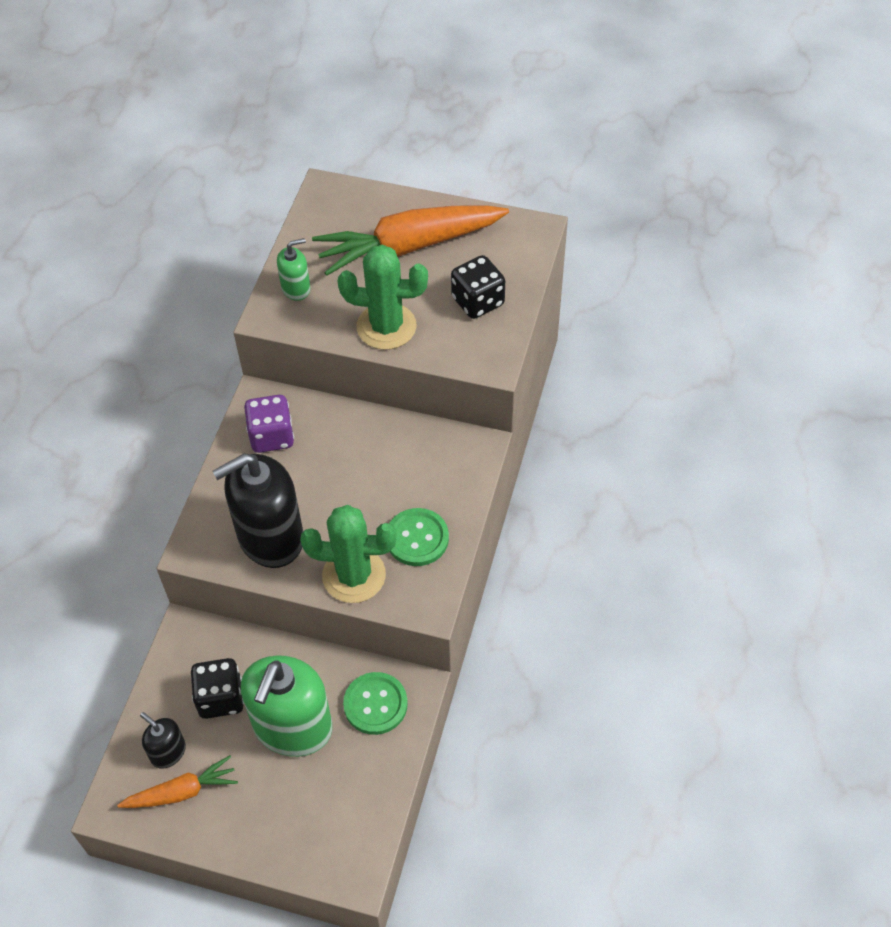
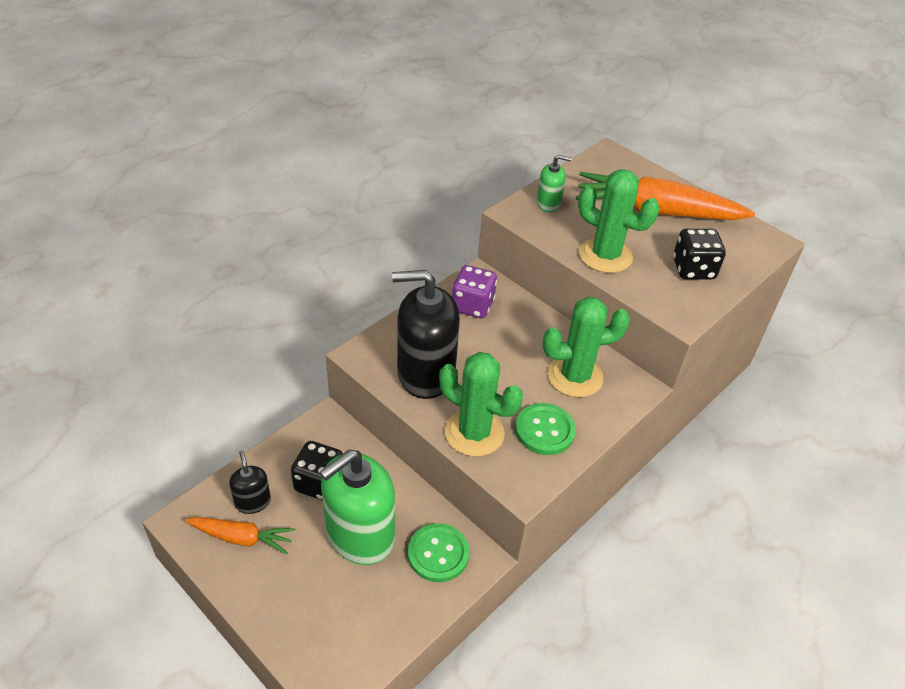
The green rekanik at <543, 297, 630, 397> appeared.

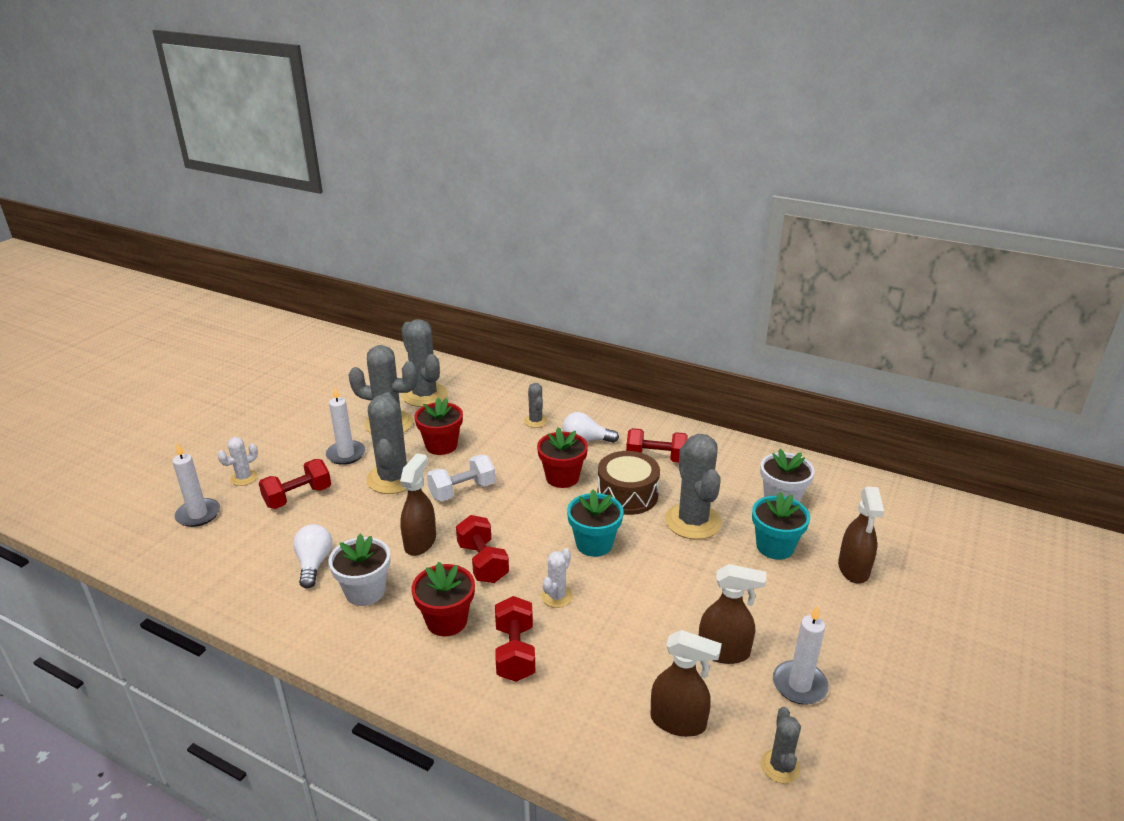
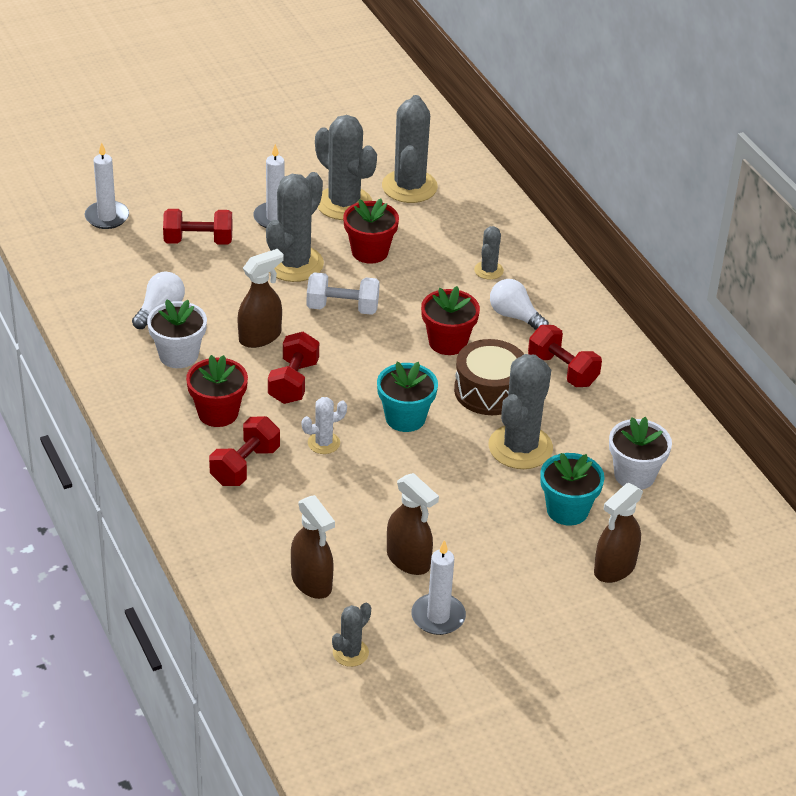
The white rekanik at <217, 437, 258, 486> disappeared.

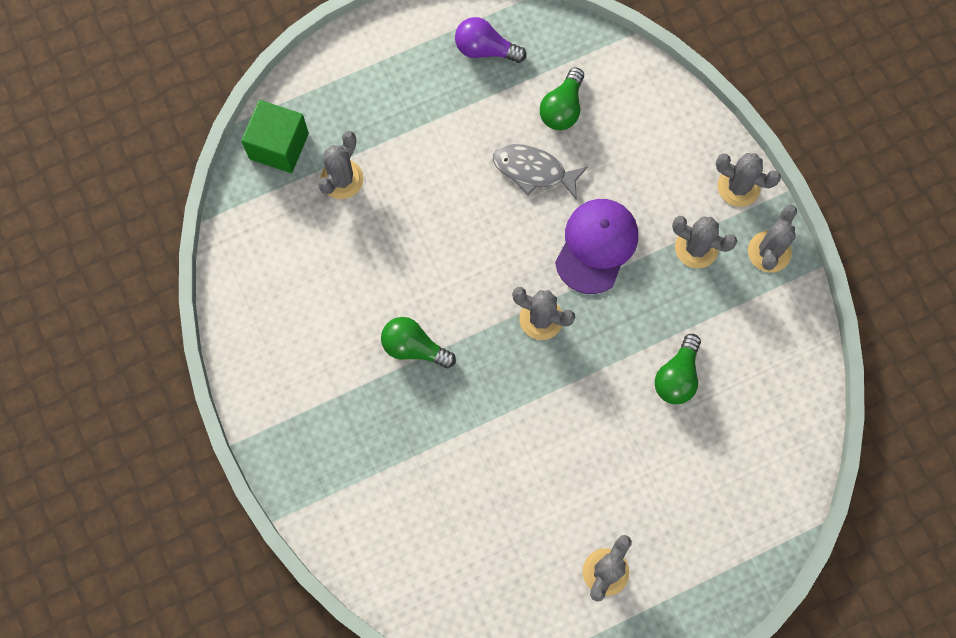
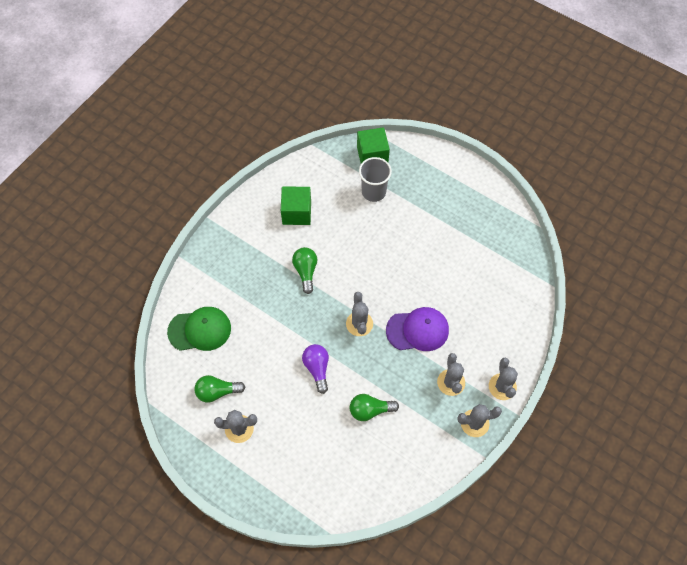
The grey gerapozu at <493, 144, 588, 199> disappeared.
The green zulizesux at <167, 307, 231, 351> appeared.
The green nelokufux at <281, 187, 311, 225> appeared.
The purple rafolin moved from <455, 17, 526, 63> to <302, 344, 329, 394>.
The green rafolin moved from <540, 67, 584, 130> to <194, 375, 245, 403>.
The grey rekanik at <318, 131, 364, 199> was replaced by the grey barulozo at <359, 157, 392, 202>.

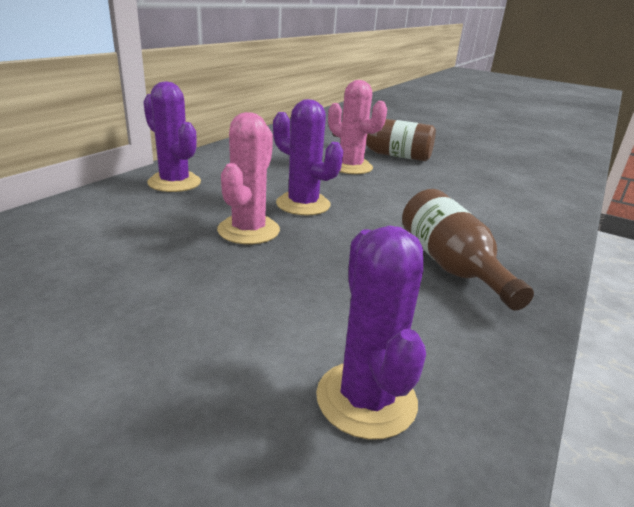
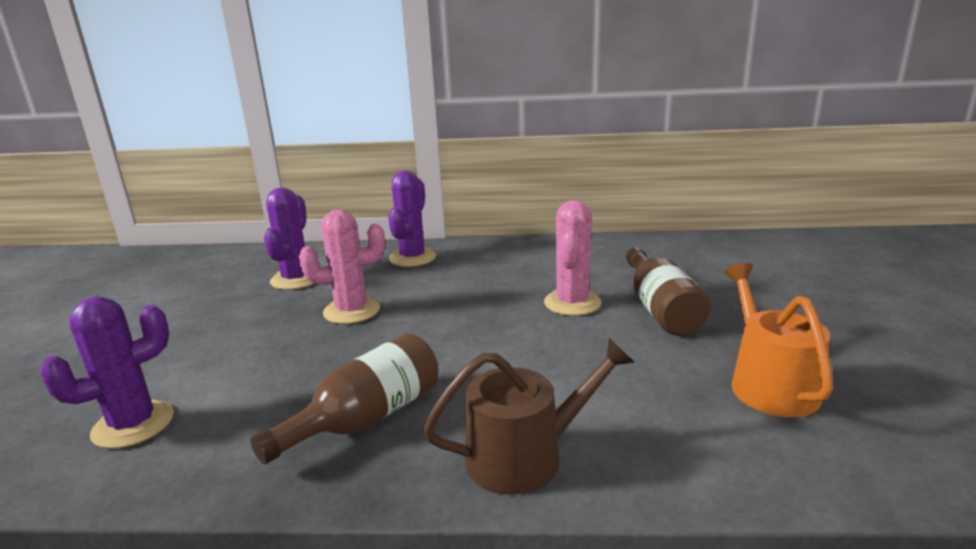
The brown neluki at <423, 338, 635, 495> appeared.
The orange neluki at <724, 263, 833, 417> appeared.
The purple rekanik moved from <273, 99, 343, 216> to <264, 188, 314, 290>.

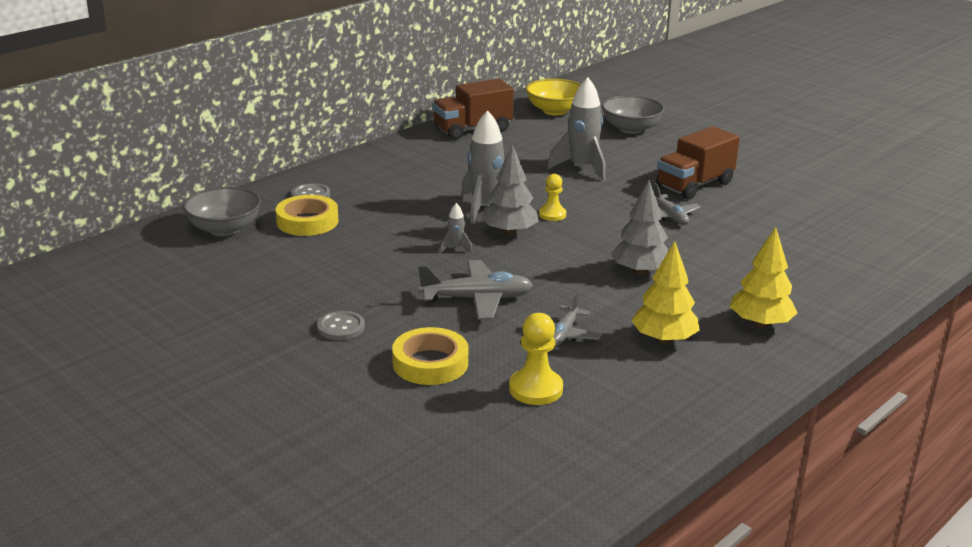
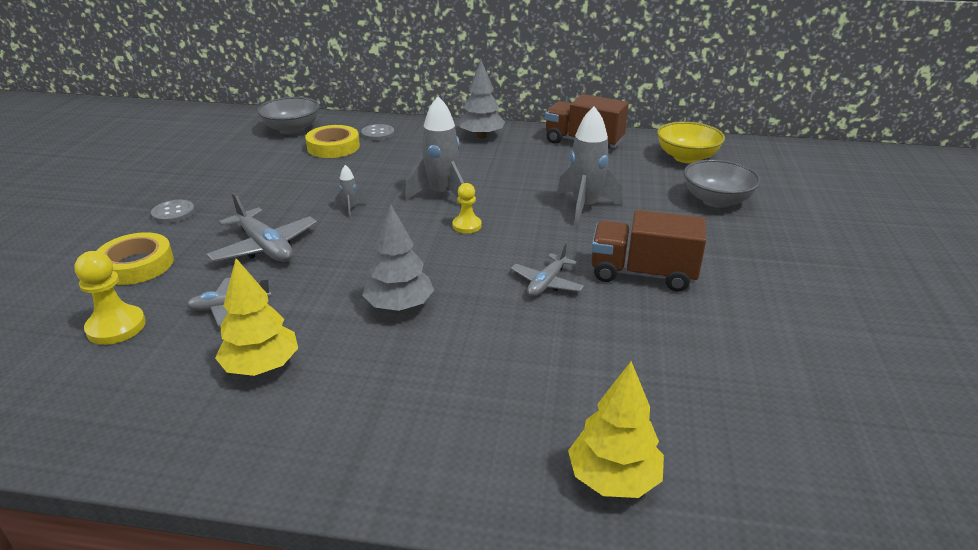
The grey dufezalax moved from <481, 144, 539, 235> to <458, 60, 505, 139>.
The yellow dufezalax moved from <730, 227, 797, 328> to <568, 361, 664, 498>.

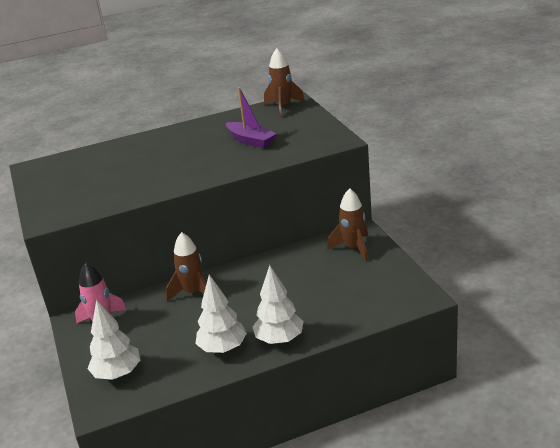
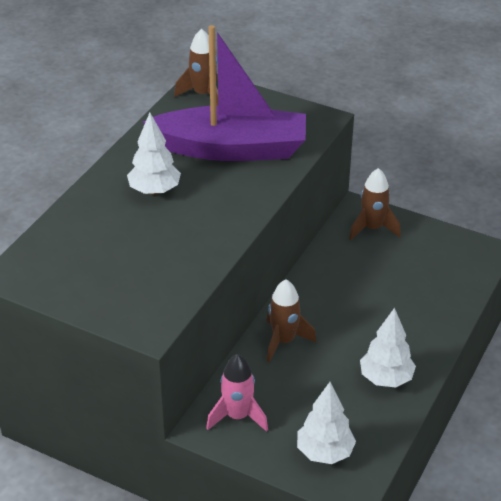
The white dufezalax moved from <253, 265, 303, 344> to <127, 113, 181, 195>.
The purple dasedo at <226, 87, 277, 149> changed to 2.07 times the size.

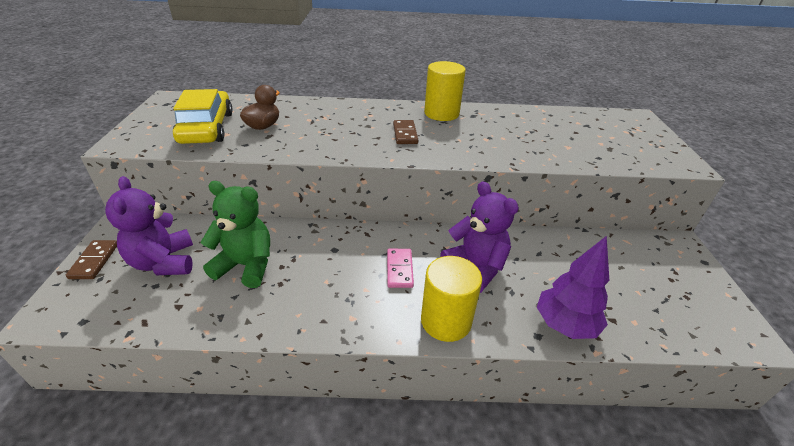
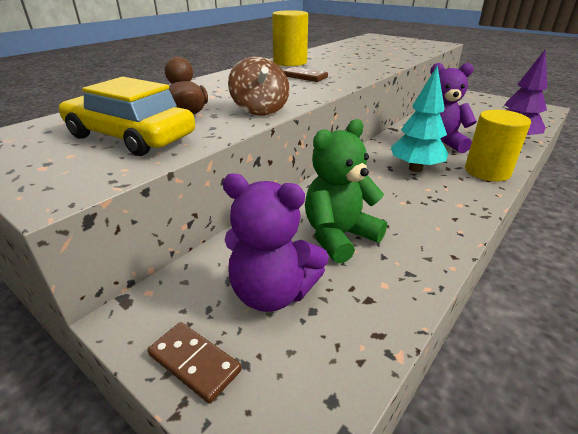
The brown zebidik at <228, 56, 290, 116> appeared.
The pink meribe at <387, 249, 414, 288> was replaced by the turquoise dufezalax at <391, 66, 448, 172>.

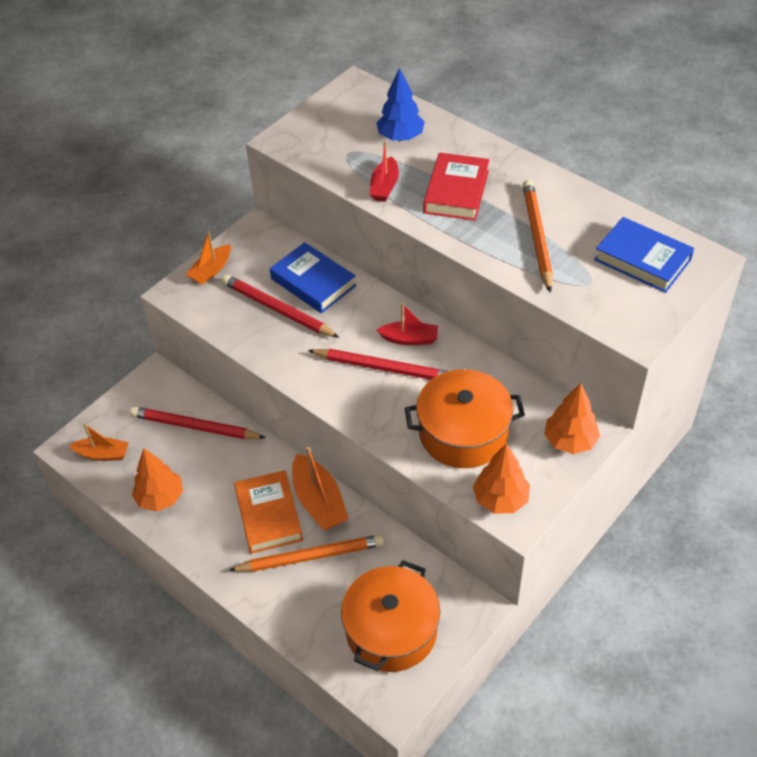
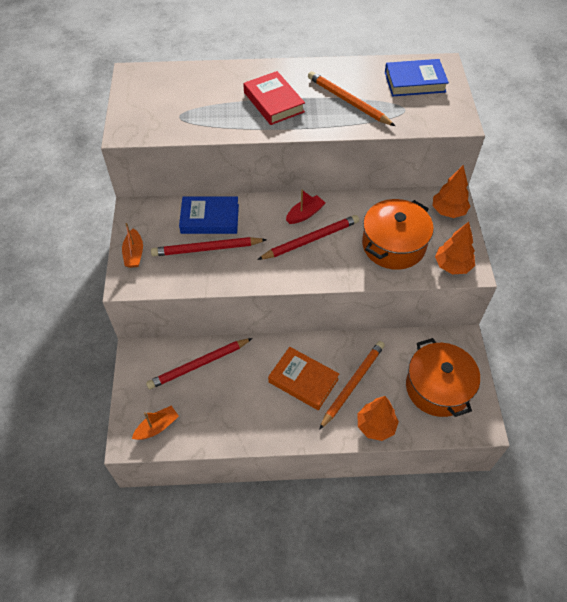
The orange dasedo at <292, 447, 349, 530> disappeared.
The red dasedo at <370, 141, 399, 202> disappeared.
The blue dufezalax at <376, 68, 425, 141> disappeared.
The orange dufezalax moved from <132, 448, 183, 512> to <358, 396, 399, 441>.

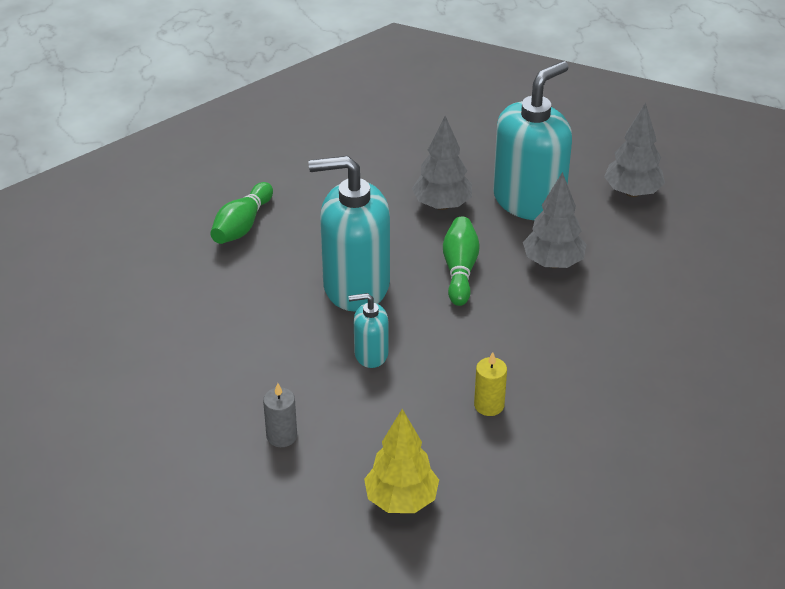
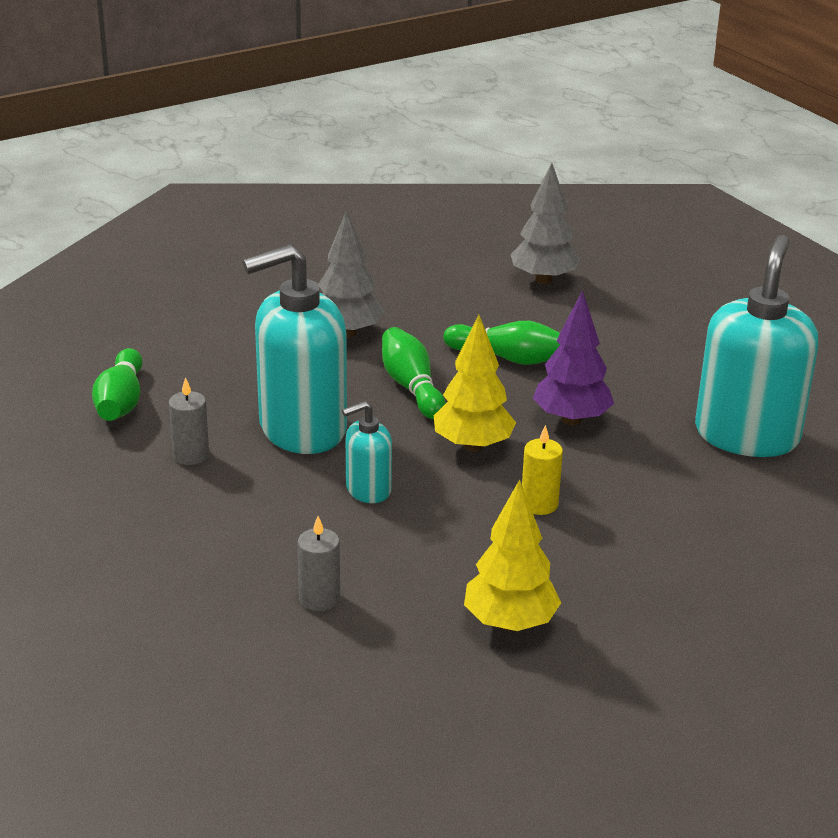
The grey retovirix at <169, 377, 209, 465> appeared.
The yellow dufezalax at <434, 315, 516, 452> appeared.
The purple dufezalax at <533, 290, 614, 425> appeared.
The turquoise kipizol moved from <493, 61, 572, 220> to <695, 235, 818, 457>.
The grey dufezalax at <523, 172, 587, 268> was replaced by the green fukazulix at <443, 321, 560, 365>.

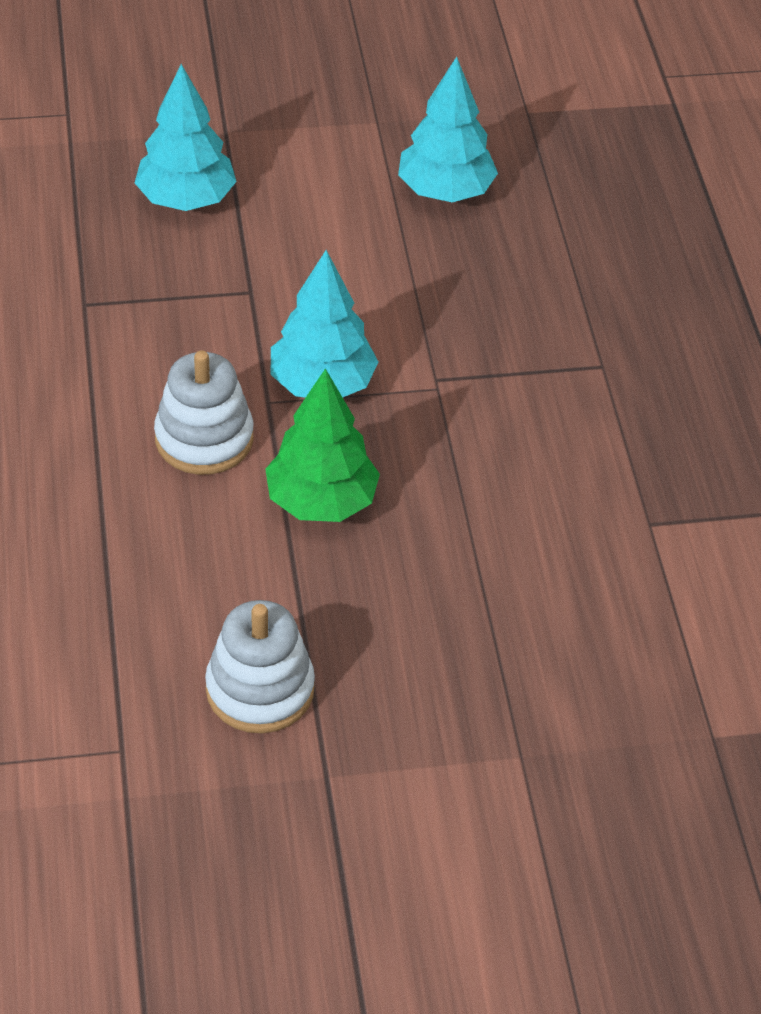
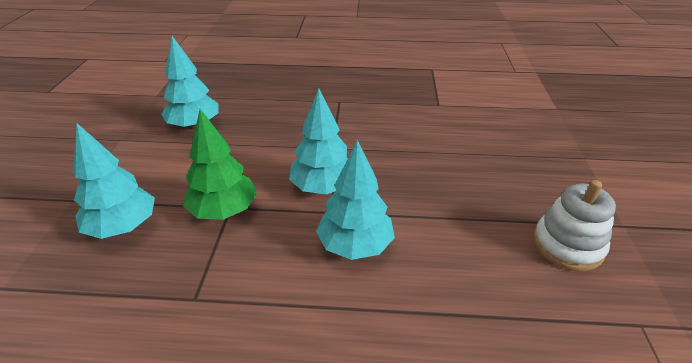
The green dufezalax moved from <265, 368, 380, 522> to <183, 109, 257, 220>.
The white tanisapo at <154, 350, 254, 475> was replaced by the turquoise dufezalax at <316, 140, 395, 260>.

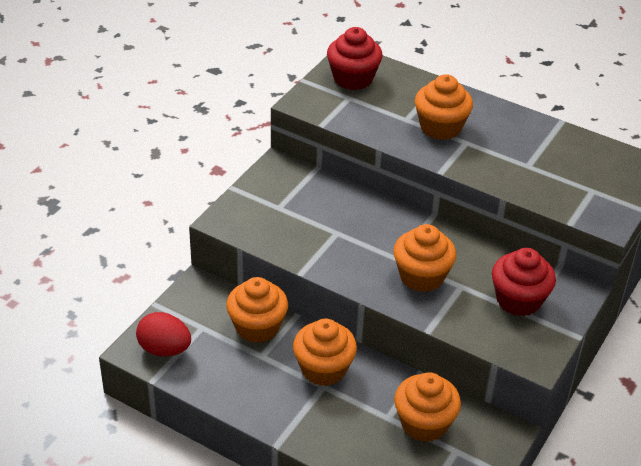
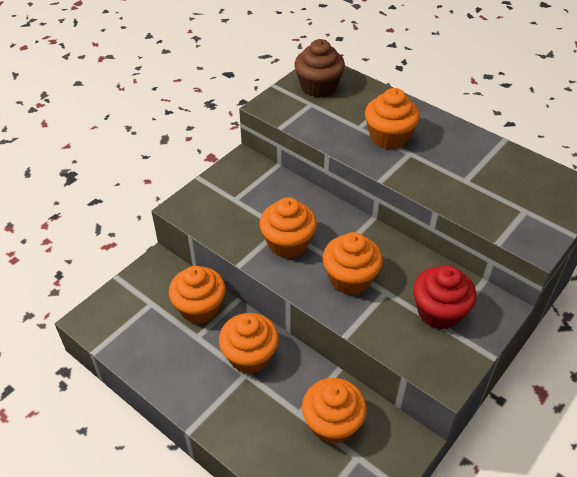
The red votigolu at <136, 312, 191, 357> disappeared.
The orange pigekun at <259, 197, 317, 258> appeared.
The red pigekun at <327, 27, 383, 90> became the brown pigekun at <294, 39, 345, 97>.

